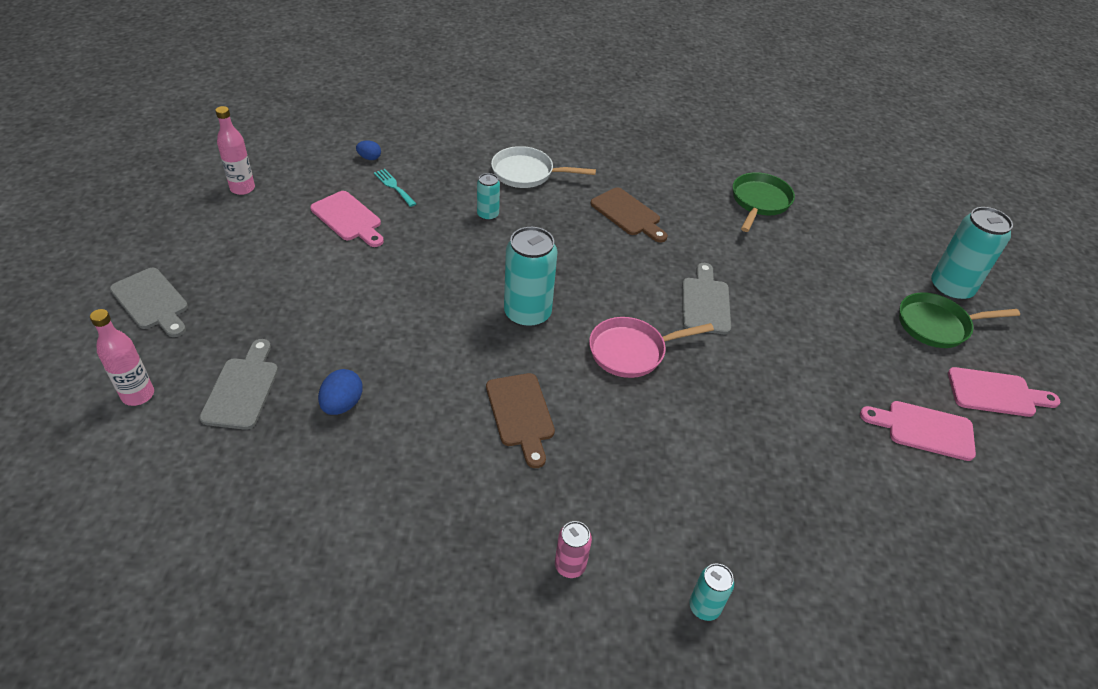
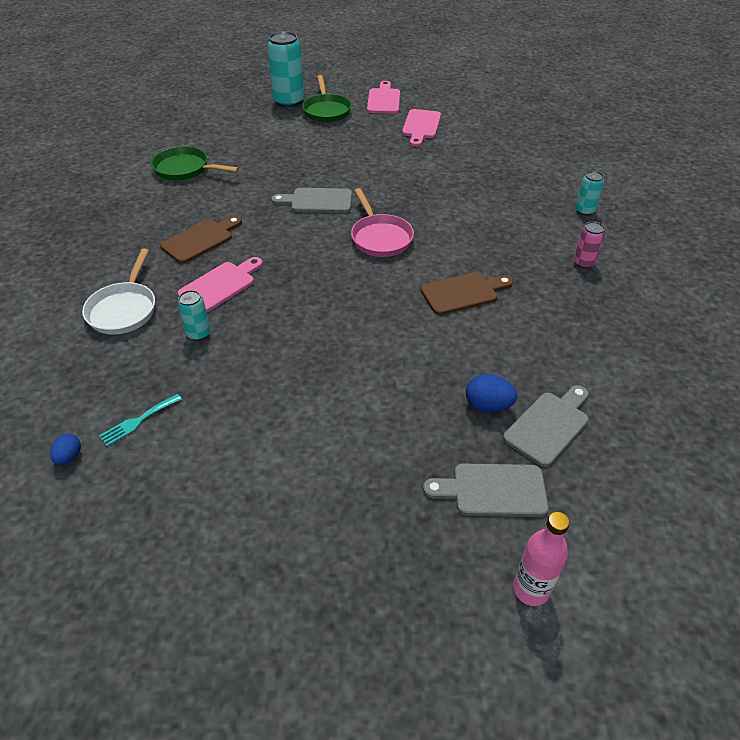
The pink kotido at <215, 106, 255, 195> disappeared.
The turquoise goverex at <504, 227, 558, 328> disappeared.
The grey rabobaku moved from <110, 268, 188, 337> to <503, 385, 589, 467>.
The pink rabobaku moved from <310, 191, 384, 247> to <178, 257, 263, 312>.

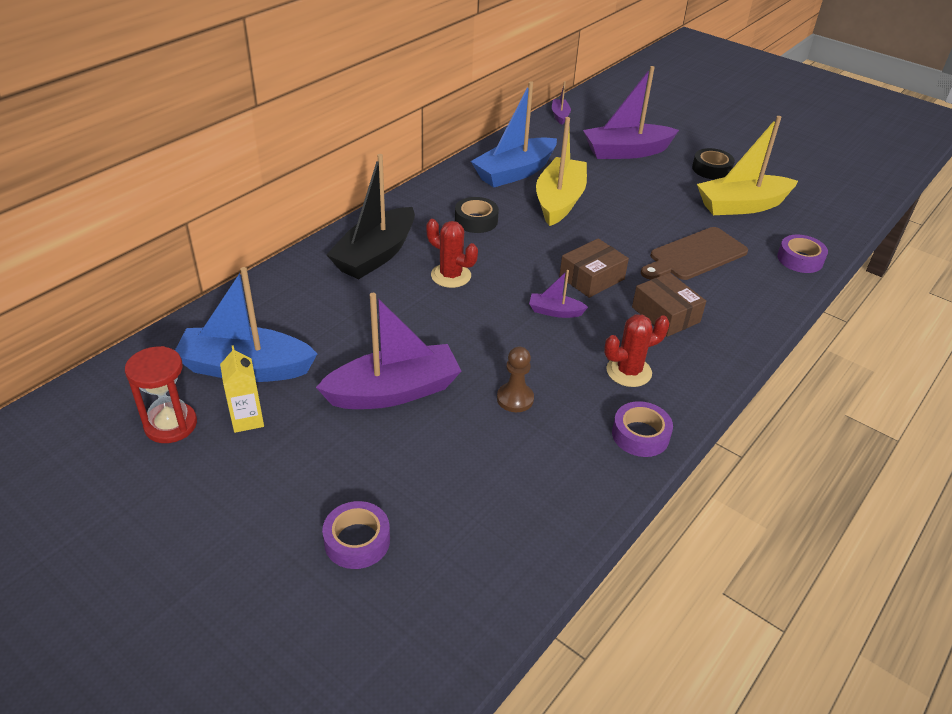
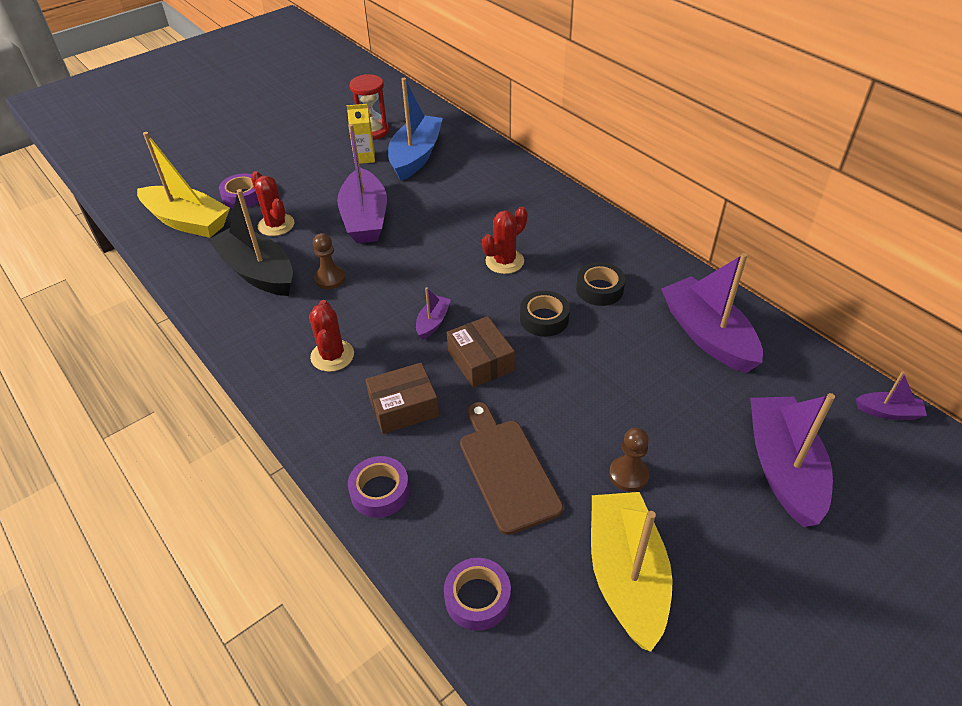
The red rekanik at <251, 171, 295, 236> appeared.
The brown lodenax at <609, 428, 650, 492> appeared.
The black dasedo moved from <326, 154, 415, 279> to <208, 189, 293, 296>.
The yellow dasedo moved from <536, 117, 587, 226> to <137, 132, 230, 238>.
The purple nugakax moved from <612, 401, 673, 457> to <348, 456, 410, 518>.
The black nugakax moved from <692, 148, 735, 180> to <520, 291, 570, 337>.
The blue dasedo at <471, 81, 557, 187> became the purple dasedo at <661, 253, 763, 373>.

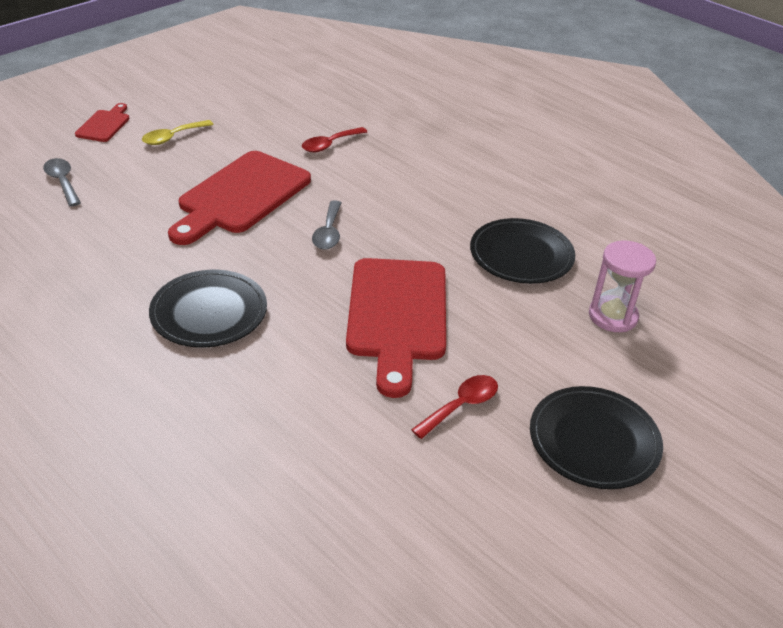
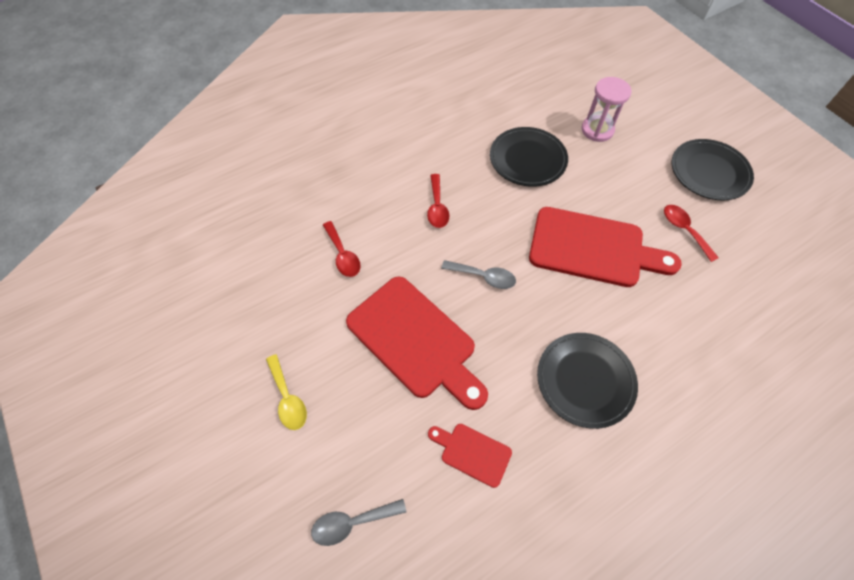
The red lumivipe at <427, 174, 449, 228> appeared.
The red rabobaku moved from <75, 103, 130, 142> to <428, 424, 512, 488>.

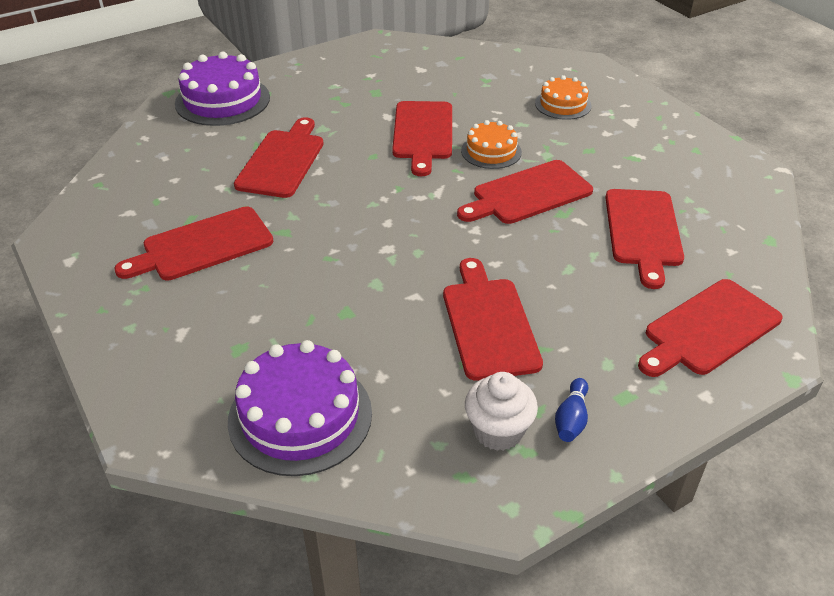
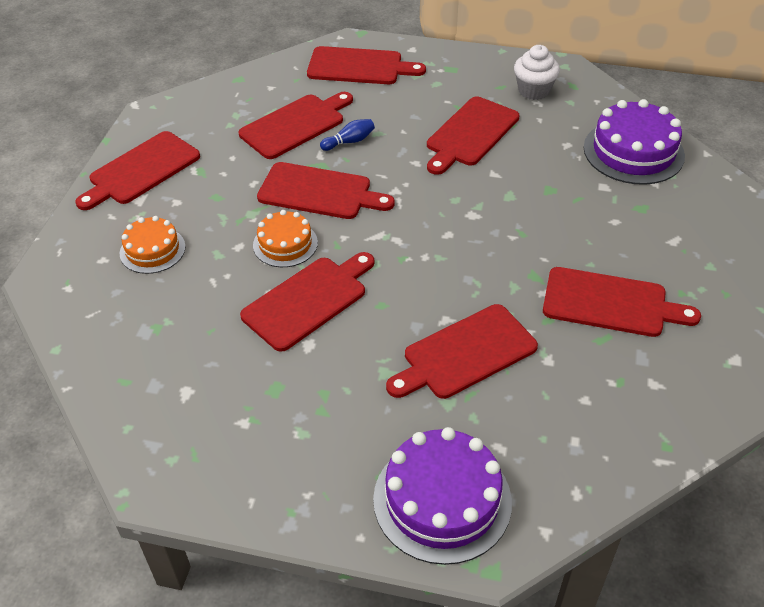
The red rabobaku at <76, 131, 200, 210> appeared.
The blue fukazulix moved from <555, 378, 588, 442> to <320, 119, 375, 151>.

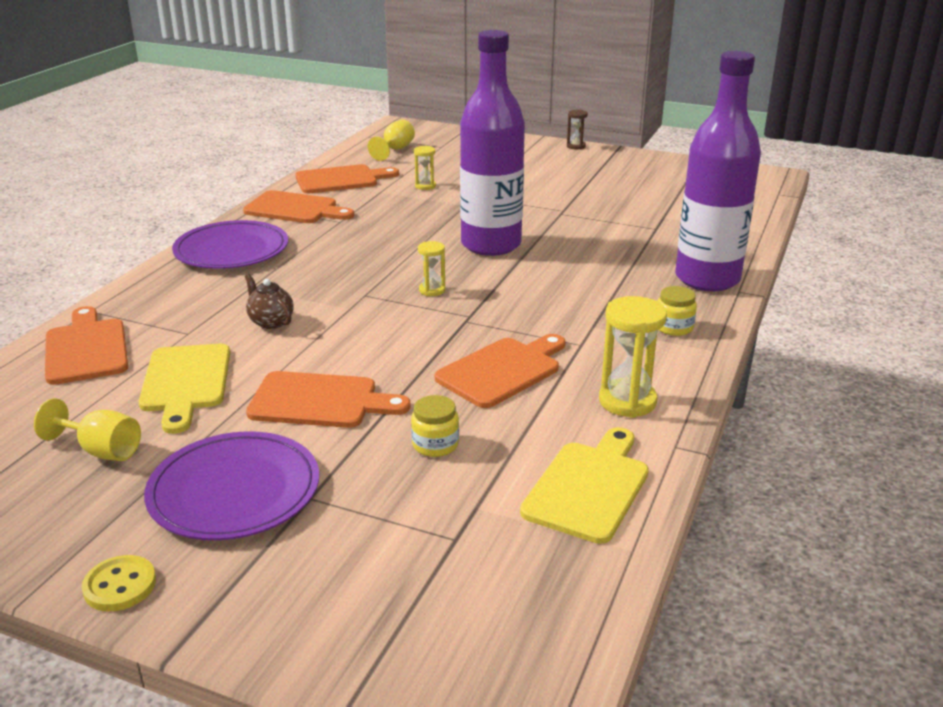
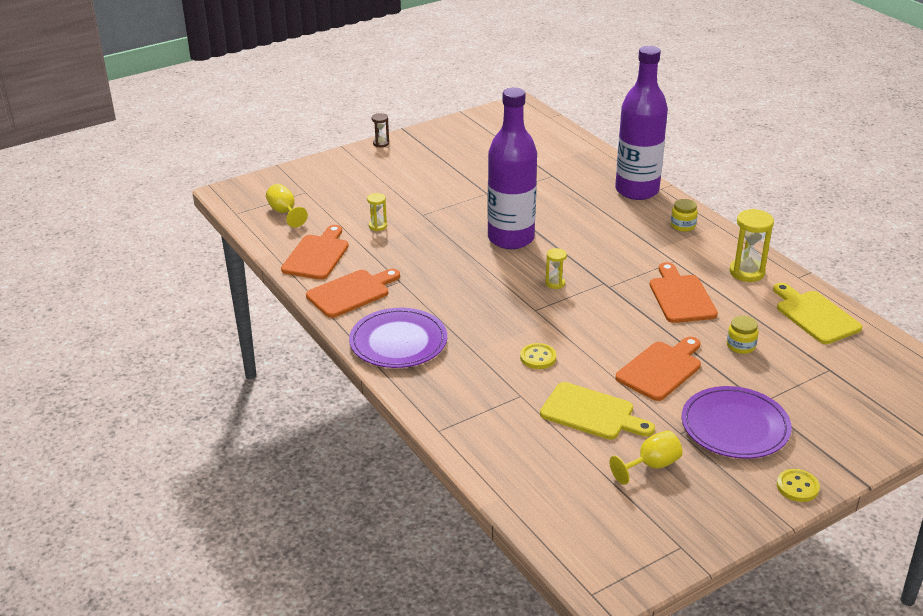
The orange rabobaku at <45, 306, 128, 385> disappeared.
The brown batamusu at <245, 274, 294, 329> was replaced by the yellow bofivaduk at <520, 343, 556, 369>.

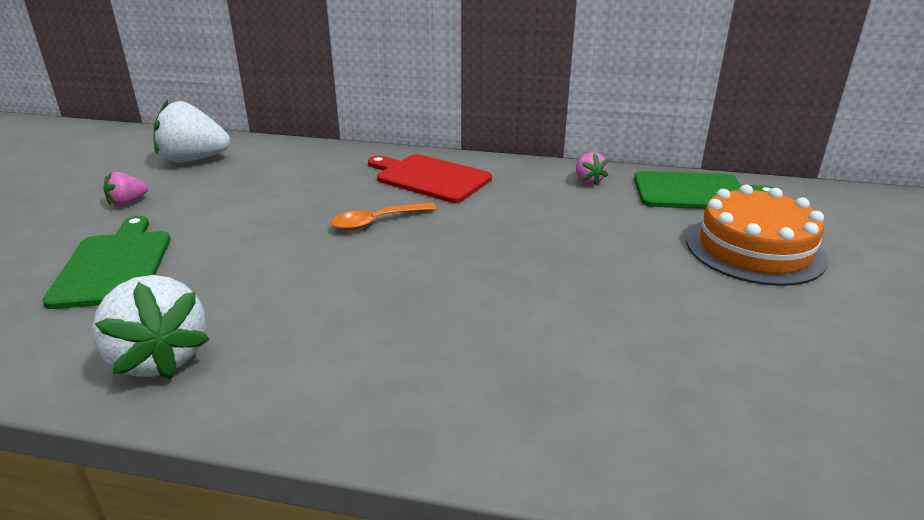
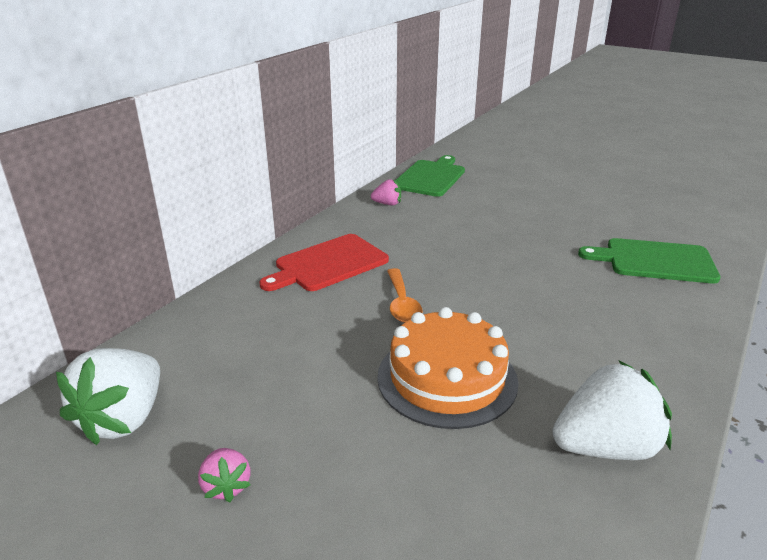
The green rabobaku moved from <43, 216, 171, 309> to <578, 238, 720, 284>.
The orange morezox moved from <686, 185, 828, 286> to <377, 307, 519, 429>.

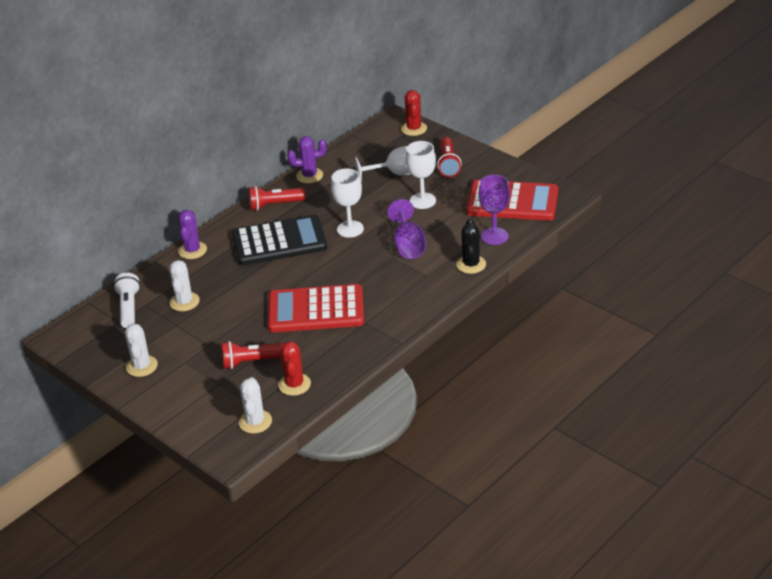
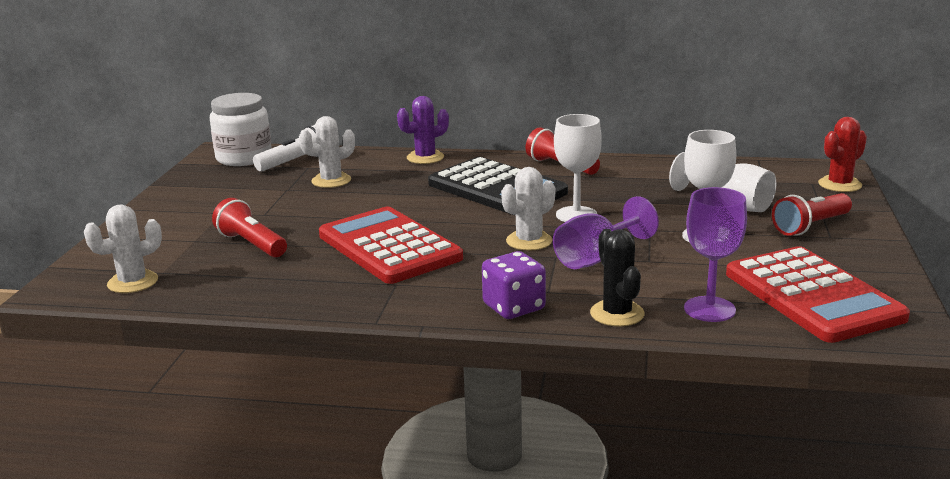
The red rekanik at <278, 341, 311, 396> disappeared.
The purple rekanik at <287, 136, 327, 183> disappeared.
The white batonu at <210, 93, 272, 166> appeared.
The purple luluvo at <482, 251, 546, 319> appeared.
The white rekanik moved from <125, 324, 158, 377> to <501, 167, 555, 251>.
The black rekanik at <456, 218, 486, 274> turned 75 degrees counterclockwise.

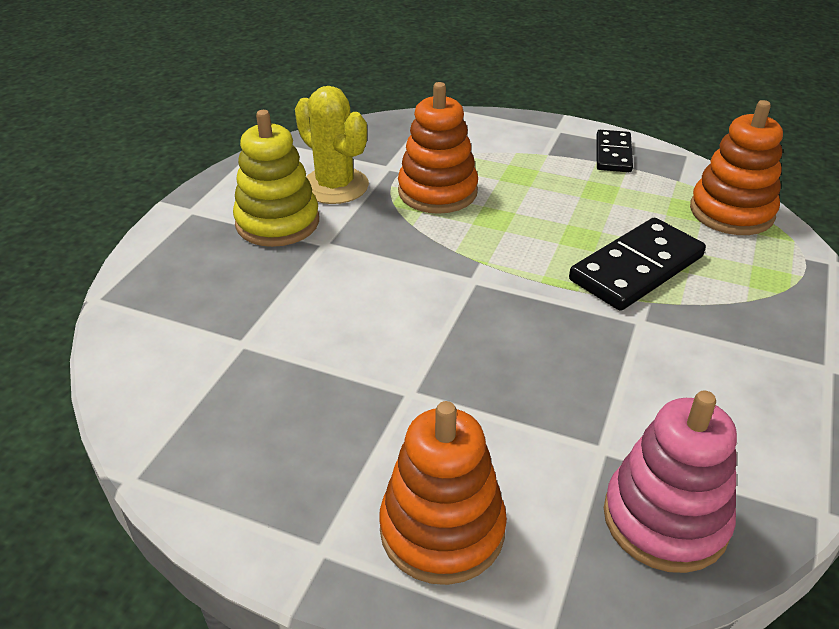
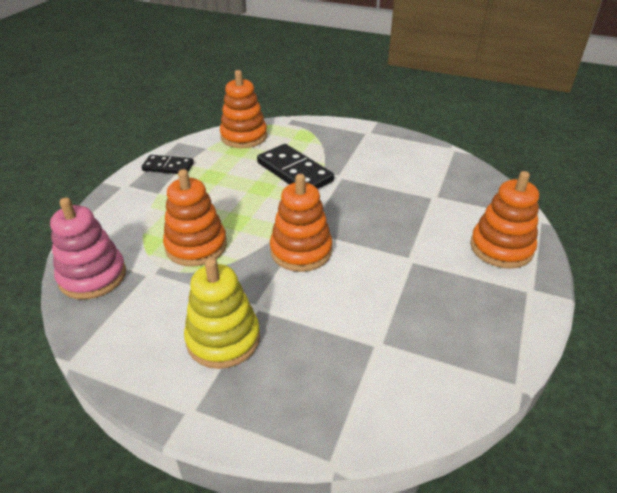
The yellow rekanik at <295, 86, 369, 204> disappeared.
The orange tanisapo at <270, 174, 332, 272> appeared.
The pink tanisapo moved from <604, 391, 737, 573> to <50, 198, 126, 300>.

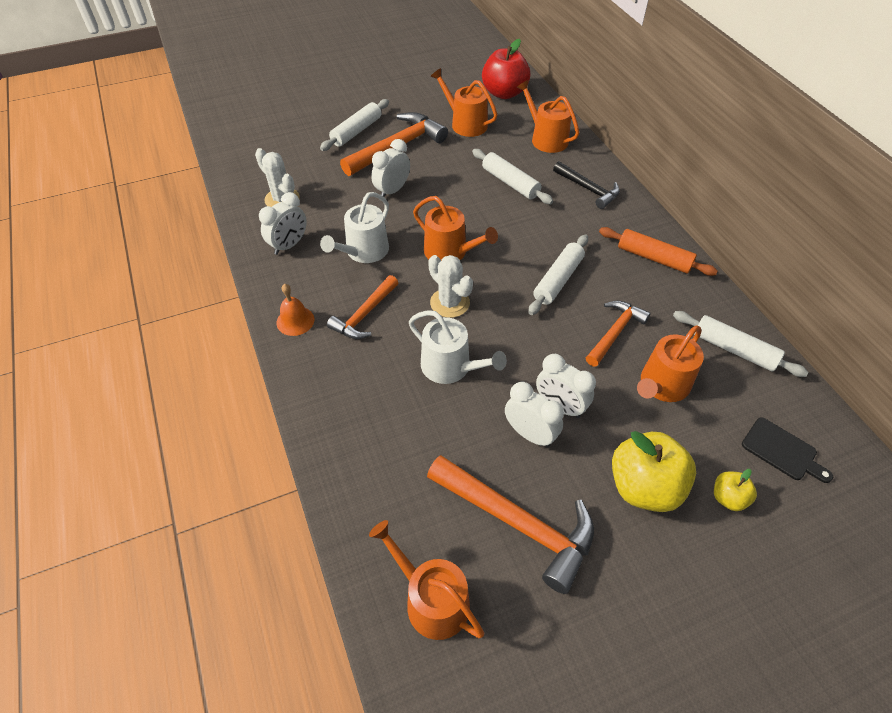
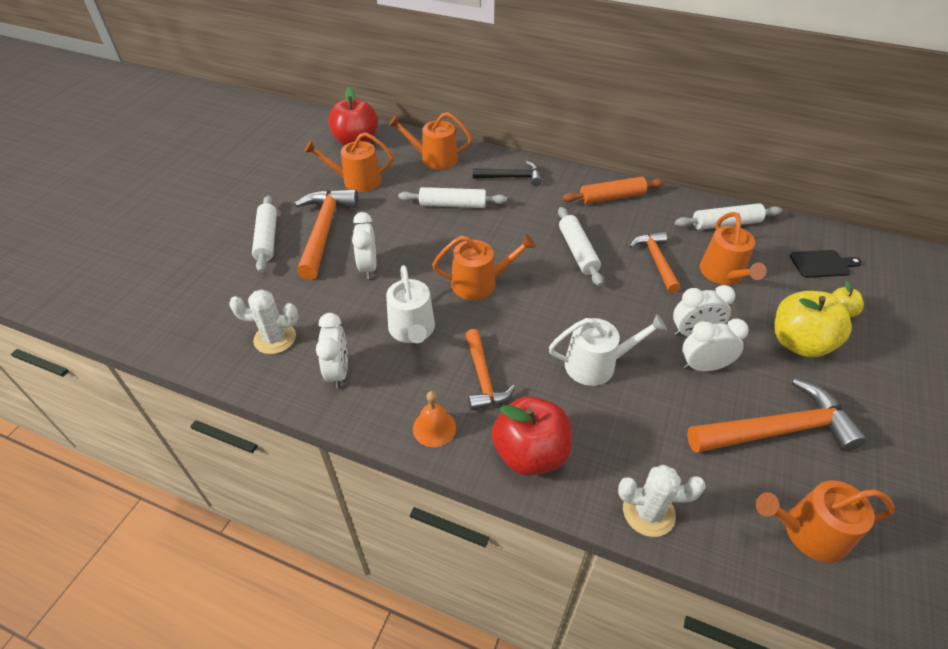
The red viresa at <491, 396, 572, 476> appeared.
The white rekanik moved from <428, 255, 473, 318> to <618, 465, 706, 537>.

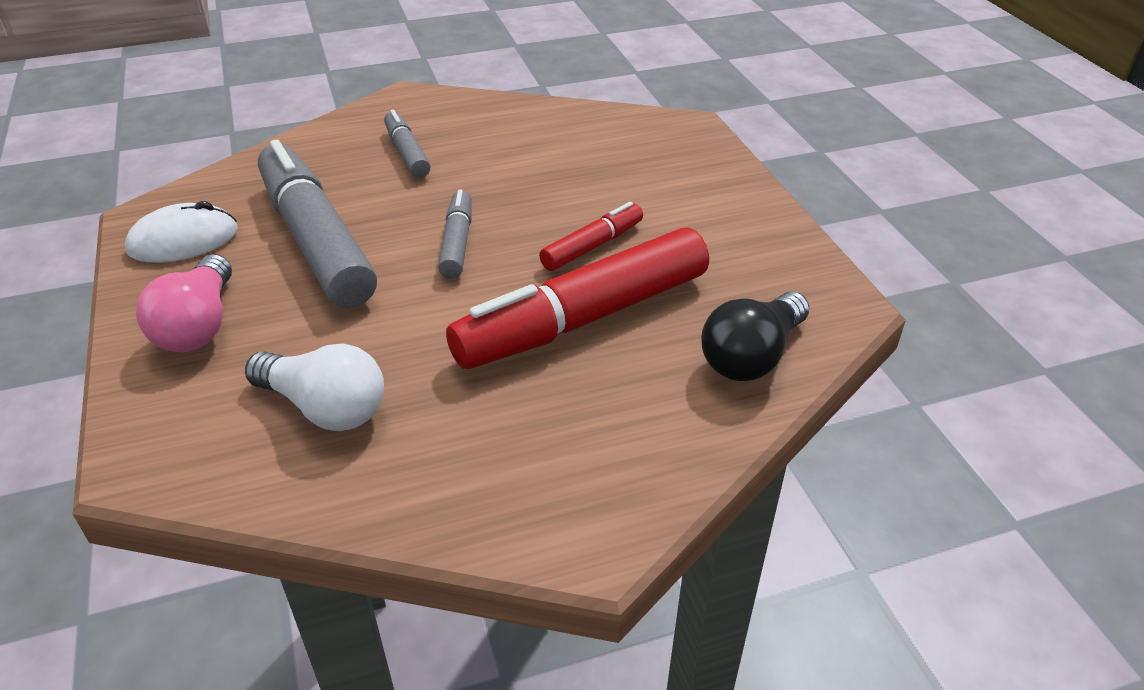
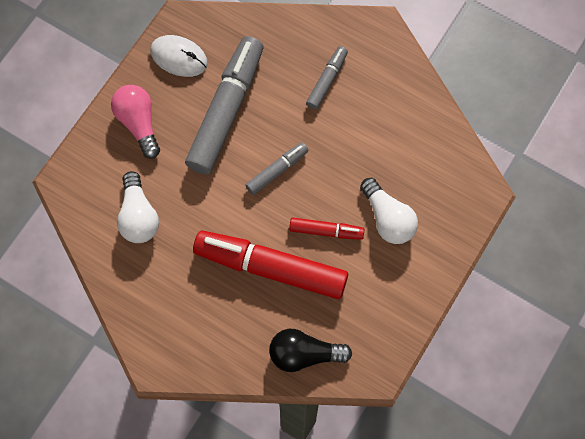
The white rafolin at <360, 178, 418, 244> appeared.
The pink rafolin at <136, 254, 232, 352> turned 105 degrees clockwise.

